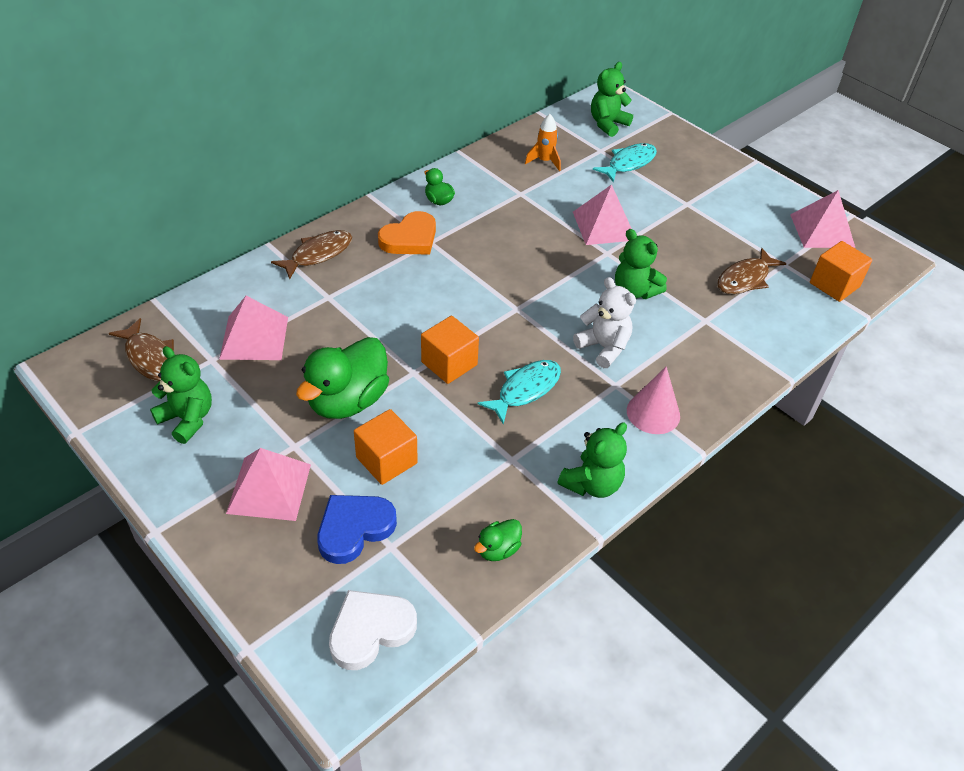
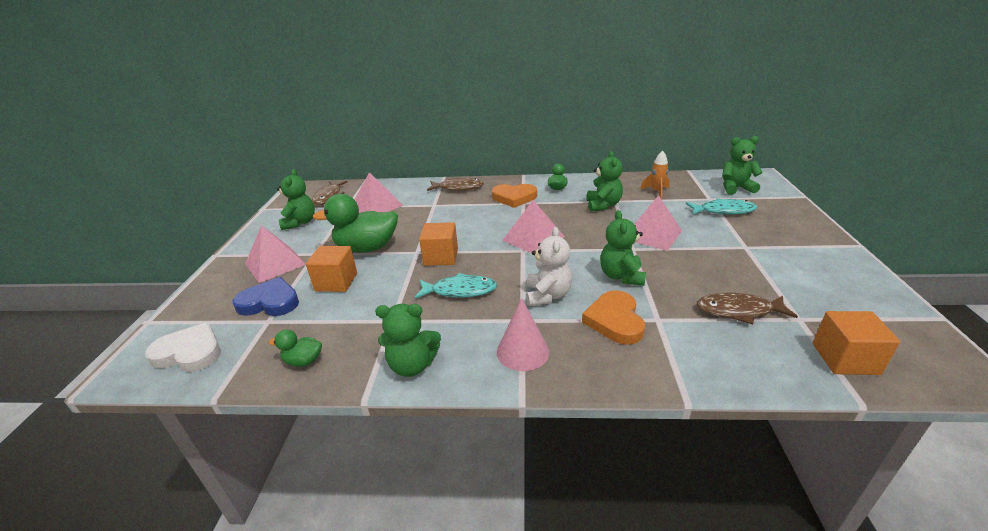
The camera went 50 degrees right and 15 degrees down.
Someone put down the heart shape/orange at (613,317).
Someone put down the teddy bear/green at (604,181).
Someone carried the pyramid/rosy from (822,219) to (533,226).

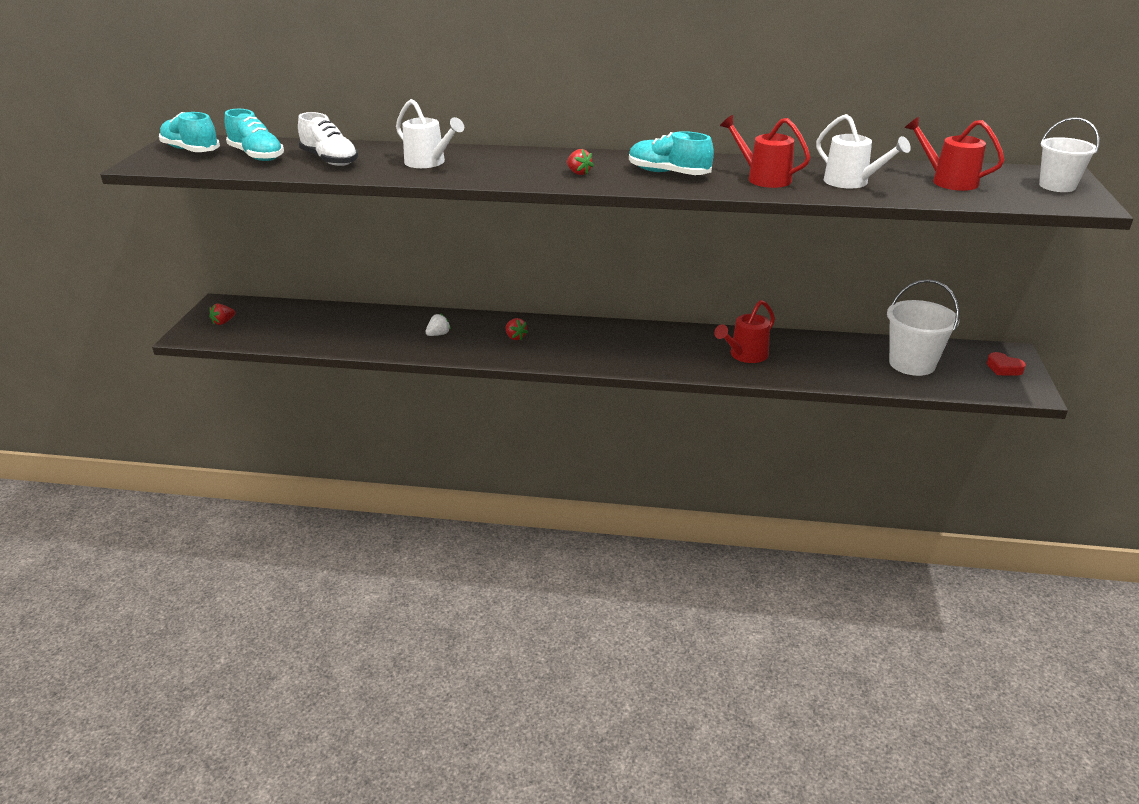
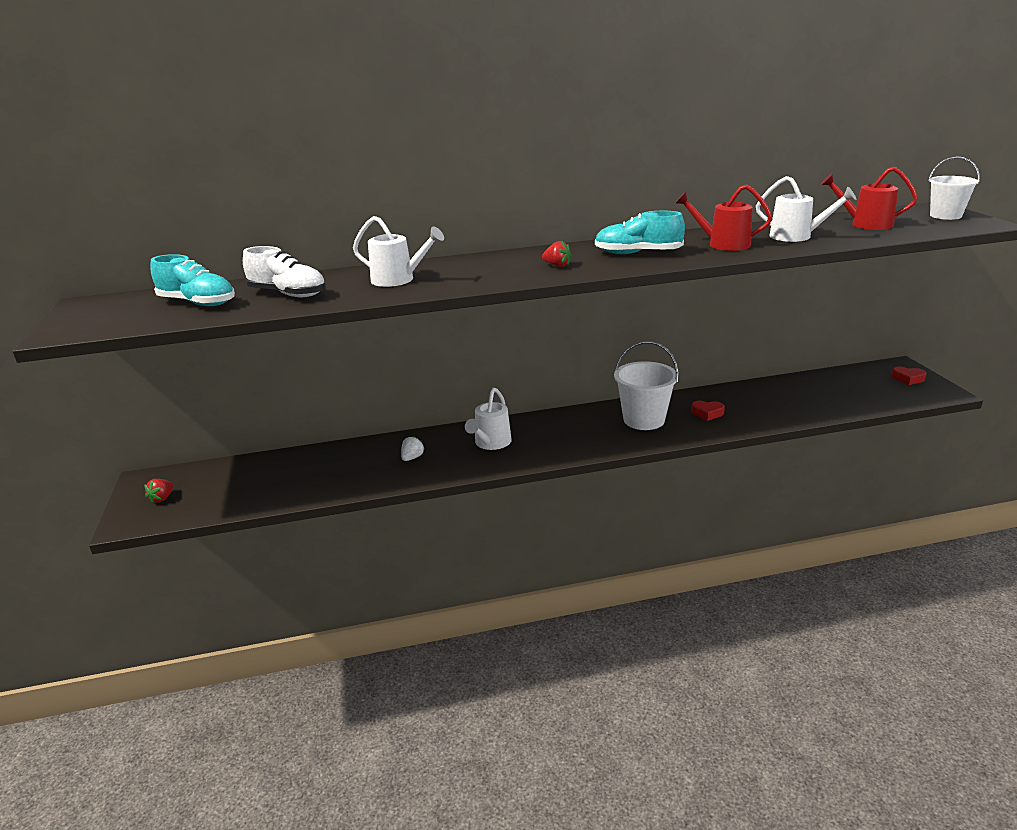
The camera went 20 degrees left and 5 degrees down.
Someone took away the shoe/teal at (189,132).
Someone carried the sand bucket/snow-white from (923,327) to (646,385).
Someone swapped the strawberry/red at (516,329) for the sprinkling can/snow-white at (488,419).
Someone swapped the sprinkling can/red at (744,331) for the heart shape/red at (708,411).

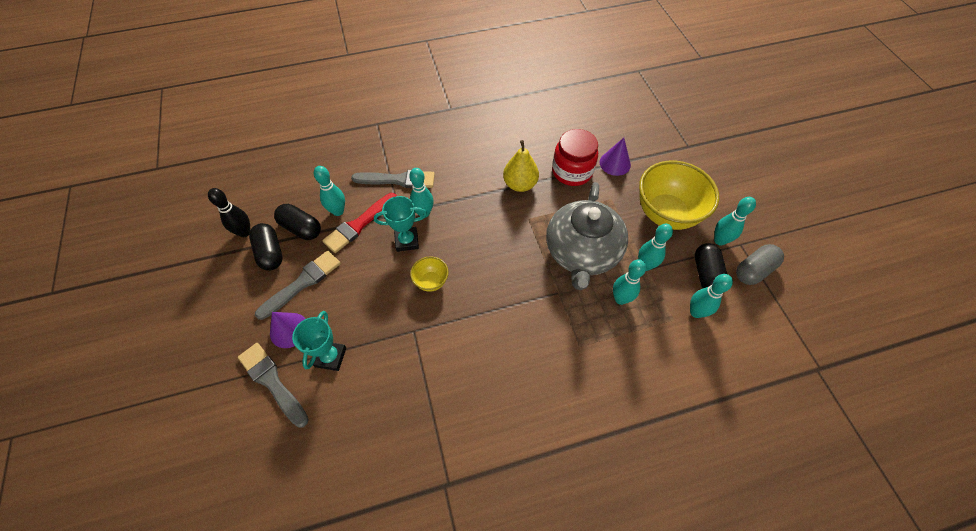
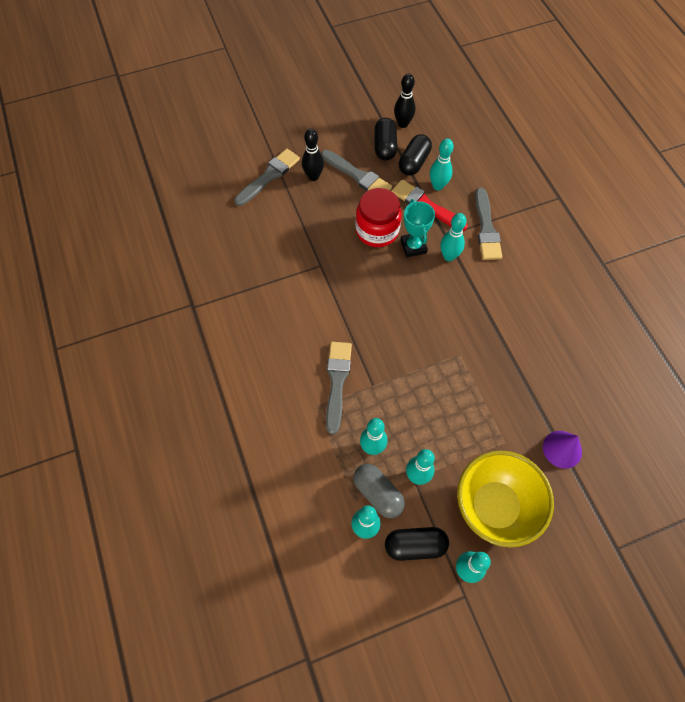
The camera went 85 degrees right and 5 degrees up.
Someone took away the prize cup/teal at (319,341).
Someone took away the serving bowl/yellow at (429,274).
Someone took away the toy pear/yellow at (521,166).
Someone took away the china teapot/ash-grey at (587,236).
Someone put down the paintbrush/ash-grey at (339,388).
Someone carried the preserve jar/red from (575,157) to (378,217).
Someone carried the pill/ash-grey from (760,264) to (379,491).
Someone swapped the solid cone/purple at (287,330) for the tenpin/ebony at (313,155).
Someone rotated the pill/ebony at (266,247) by 60 degrees counterclockwise.

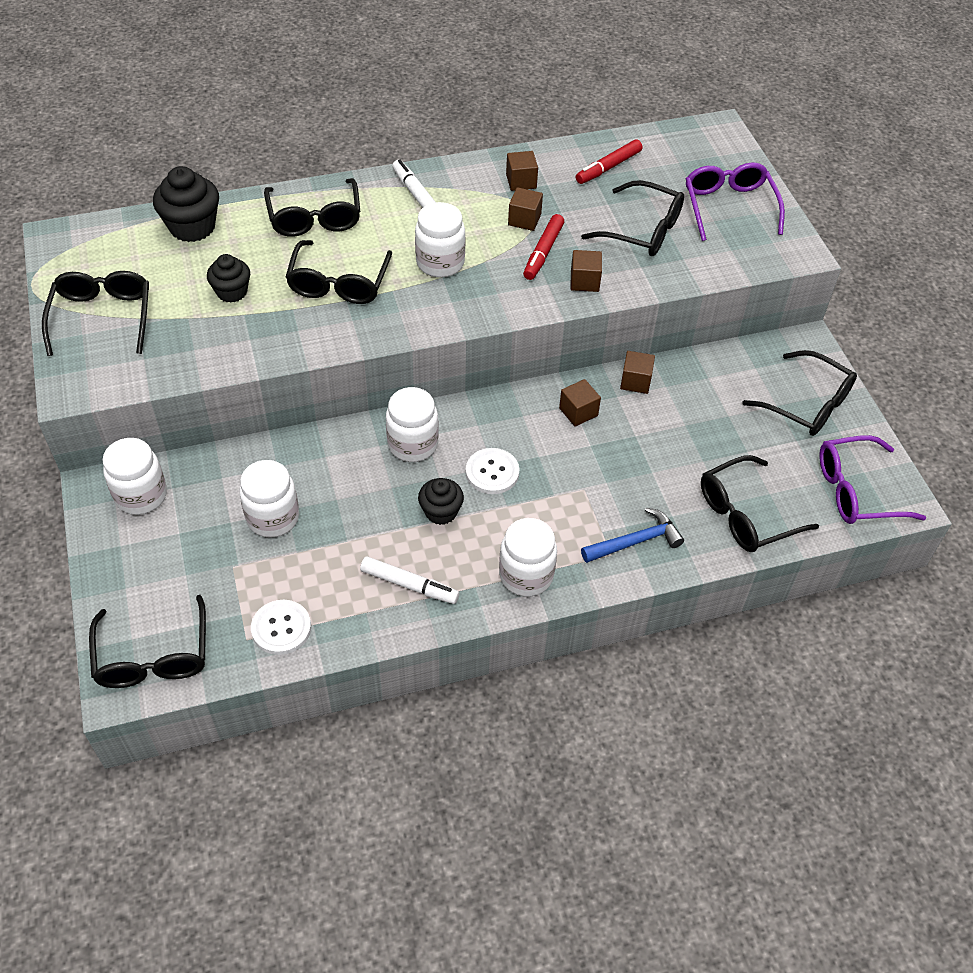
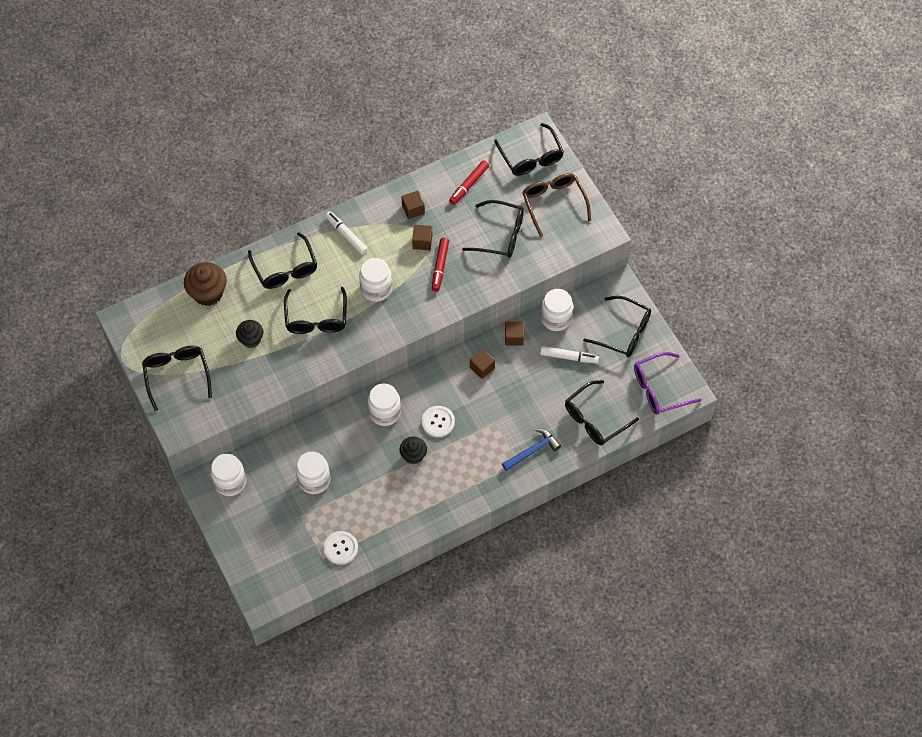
The camera went 10 degrees left and 10 degrees up.
Someone took away the solid cube/russet at (586,271).
Someone carried the eyeglasses/ebony from (147,641) to (529,149).
Someone carried the marker pen/snow-white from (409,580) to (569,354).
Someone carried the preserve jar/snow-white from (528,557) to (557,310).
Someone repainted the cupcake/ebony at (186,204), which became the cupcake/russet at (205,284).
Someone repainted the eyeglasses/purple at (735,201), which became the eyeglasses/russet at (556,205).

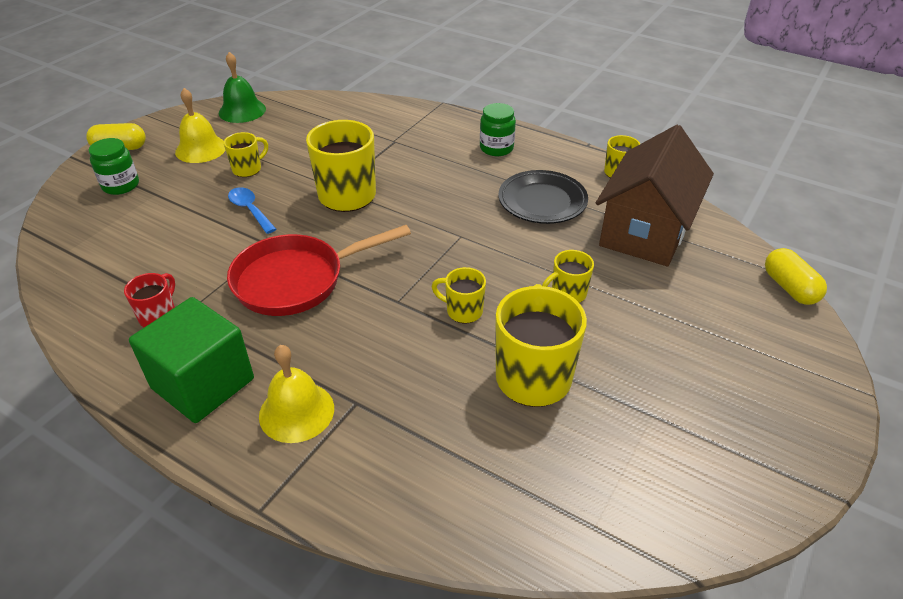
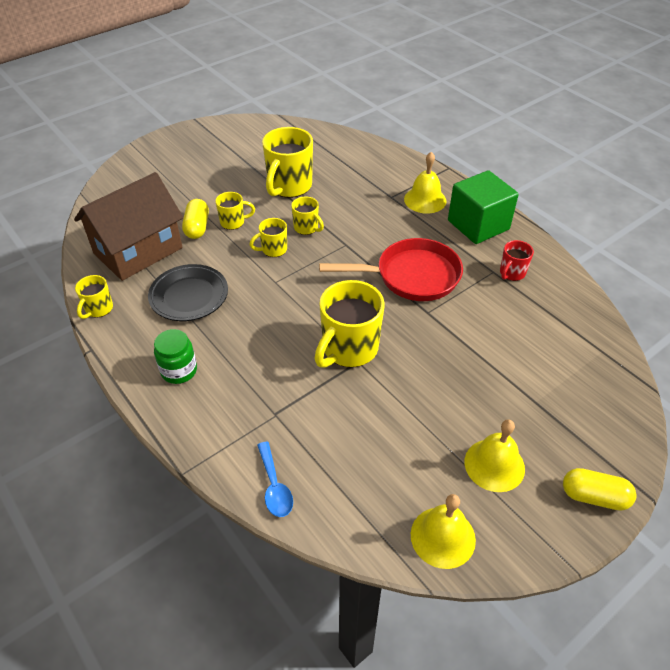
The camera went 160 degrees left and 5 degrees up.
Someone took away the preserve jar/green at (114,166).
Someone carried the tea mug/yellow from (246,154) to (268,237).
Someone carried the tablespoon/cobalt from (252,210) to (275,479).
Someone carried the pill/yellow from (796,276) to (195,219).
Someone repainted the hand bell/green at (242,87), which became the hand bell/yellow at (443,531).

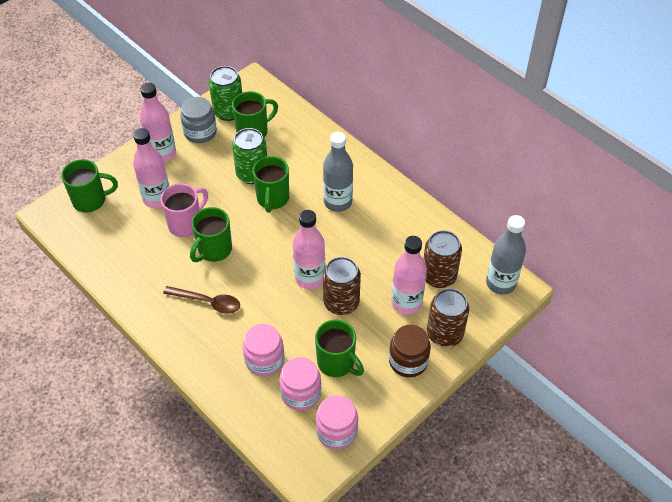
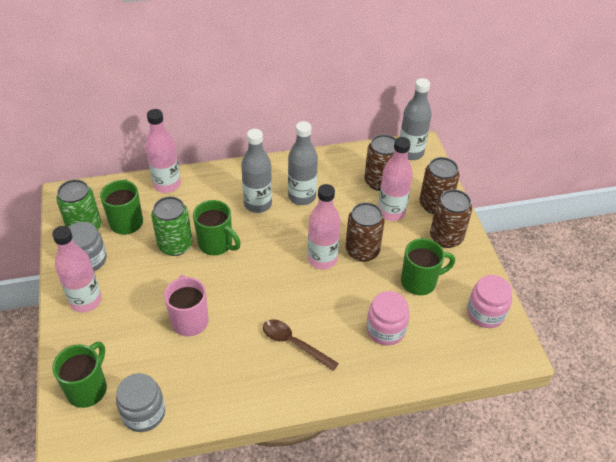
The camera went 60 degrees left and 5 degrees down.
Someone took away the tea mug/green at (211,234).
Someone took away the preserve jar/rosy at (300,384).
Someone put down the preserve jar/ash-grey at (140,402).
Someone put down the drink bottle/ash-grey at (303,163).
Someone carried the drink bottle/rosy from (151,168) to (163,151).
Someone swapped the preserve jar/russet at (410,351) for the soda can/russet at (451,218).
Someone rotated the tablespoon/russet at (201,300) by 105 degrees counterclockwise.

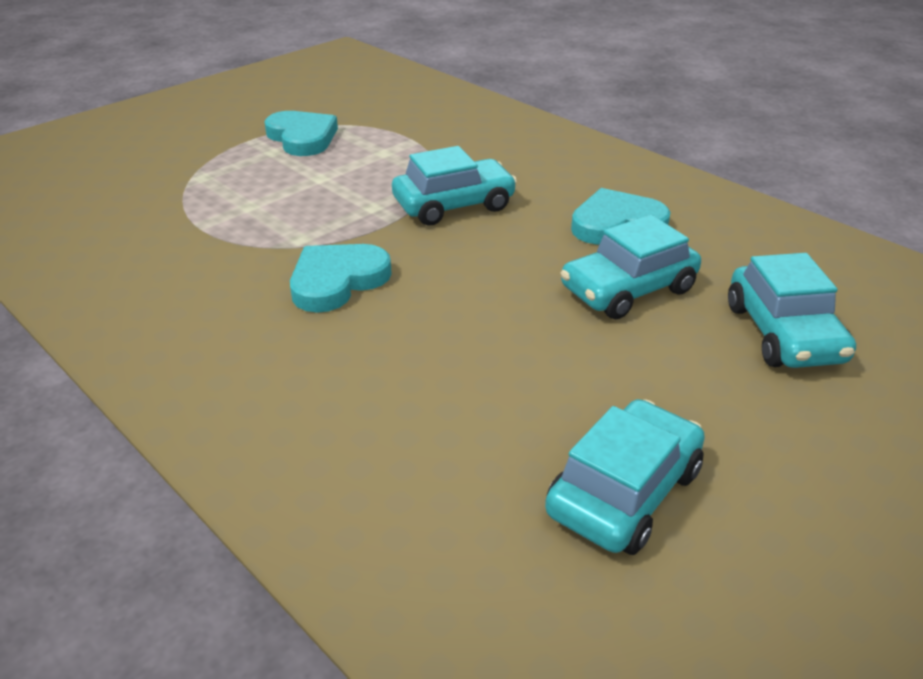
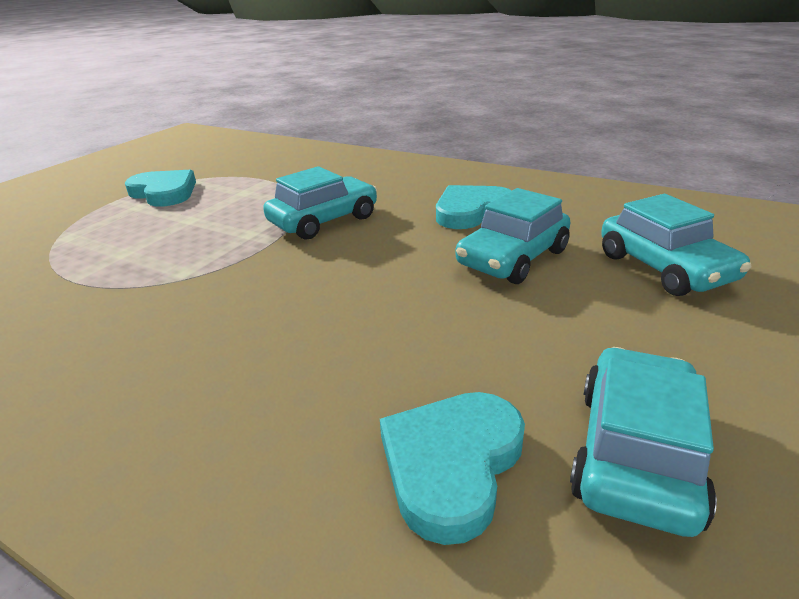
The camera went 15 degrees left and 5 degrees down.
Someone carried the heart shape/teal from (341,278) to (452,468).

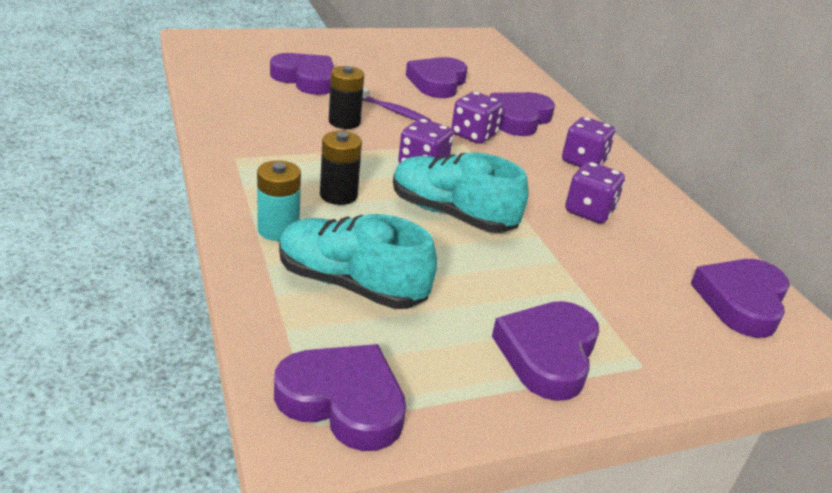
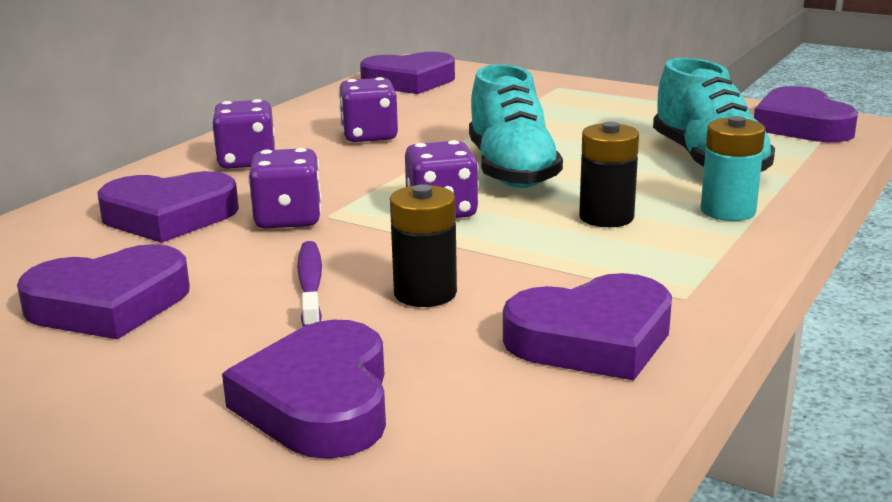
The camera went 125 degrees left and 10 degrees down.
Someone carried the heart shape/purple from (545,351) to (587,327).

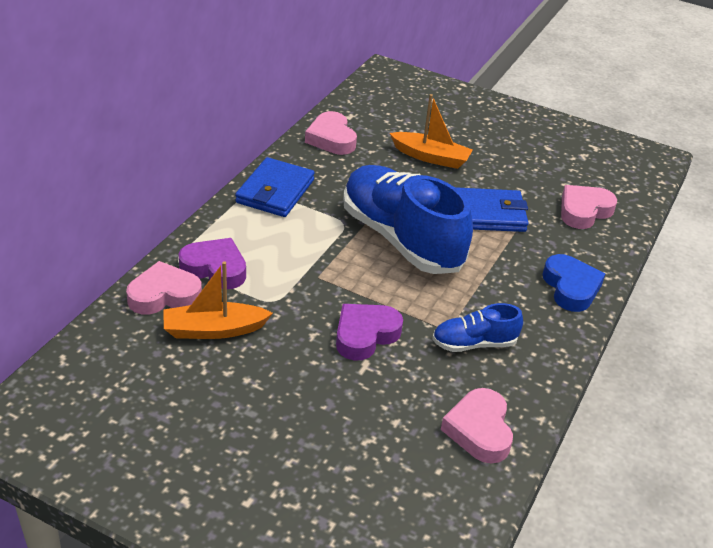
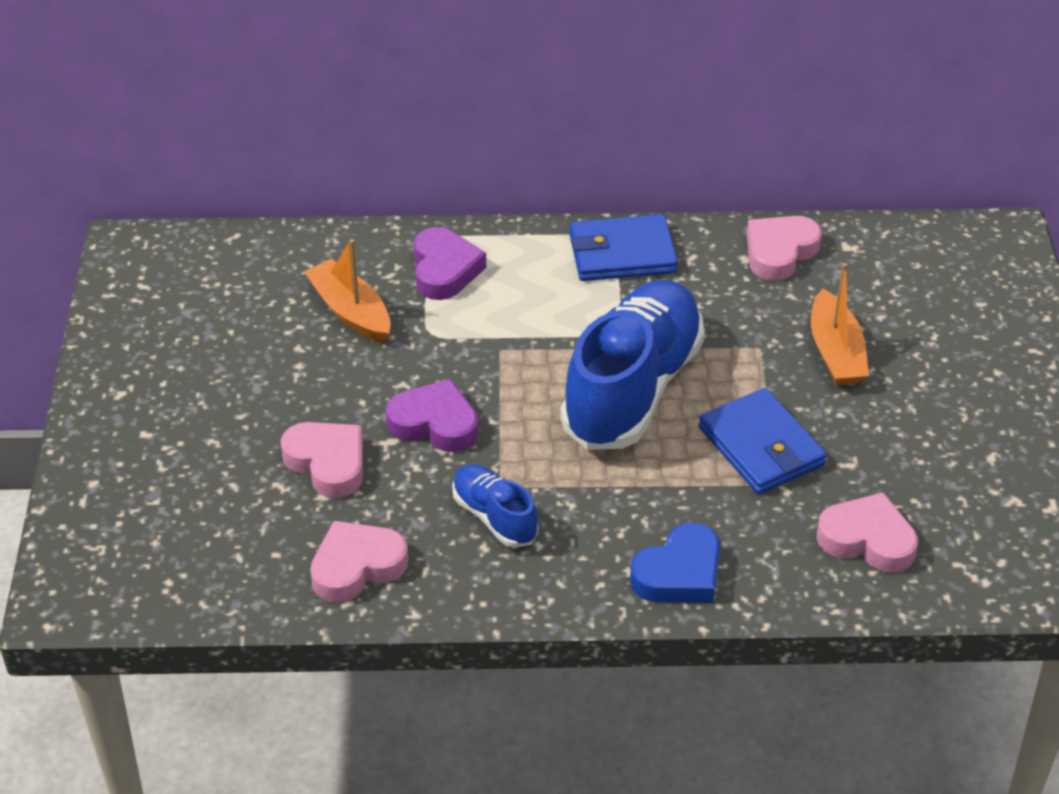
The camera went 65 degrees right and 5 degrees up.
Someone carried the heart shape/rosy from (164,288) to (322,460).

